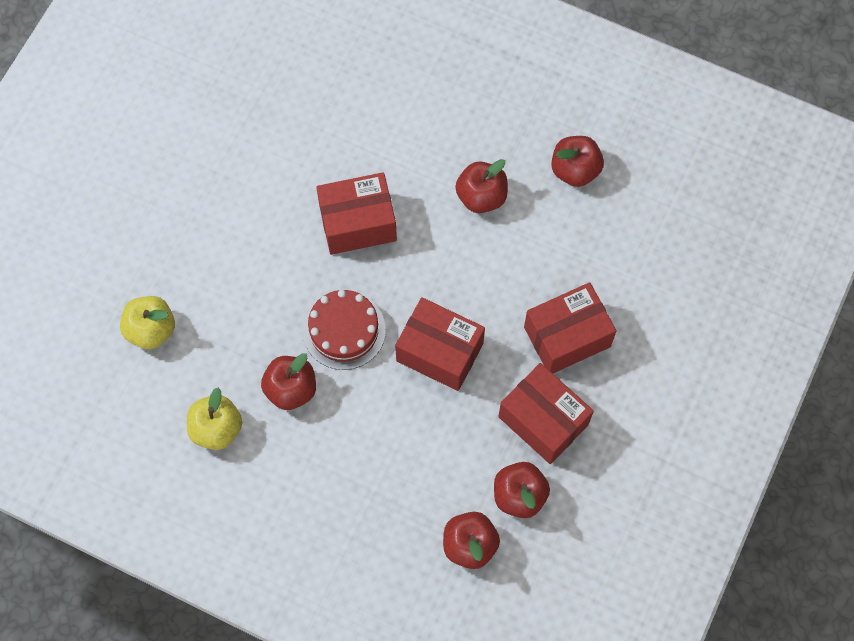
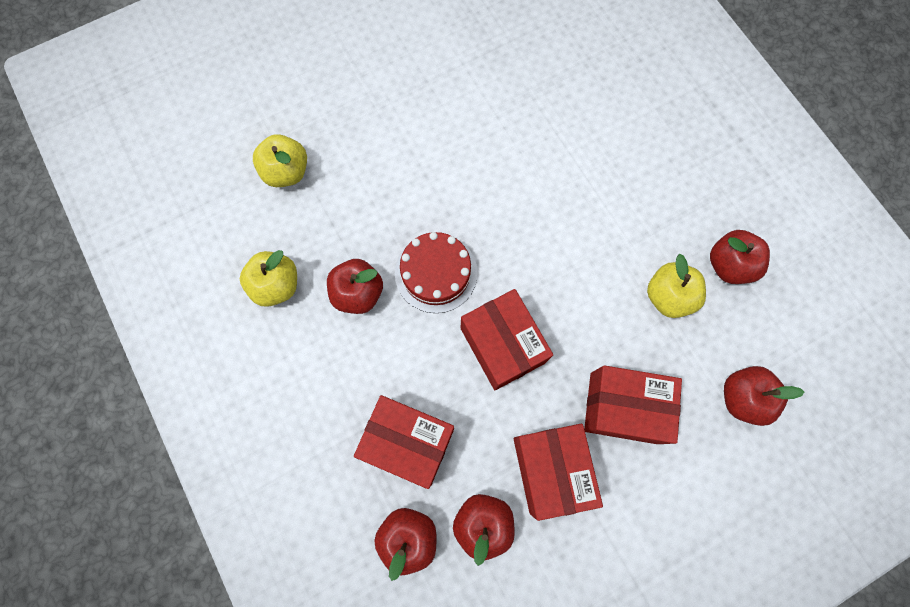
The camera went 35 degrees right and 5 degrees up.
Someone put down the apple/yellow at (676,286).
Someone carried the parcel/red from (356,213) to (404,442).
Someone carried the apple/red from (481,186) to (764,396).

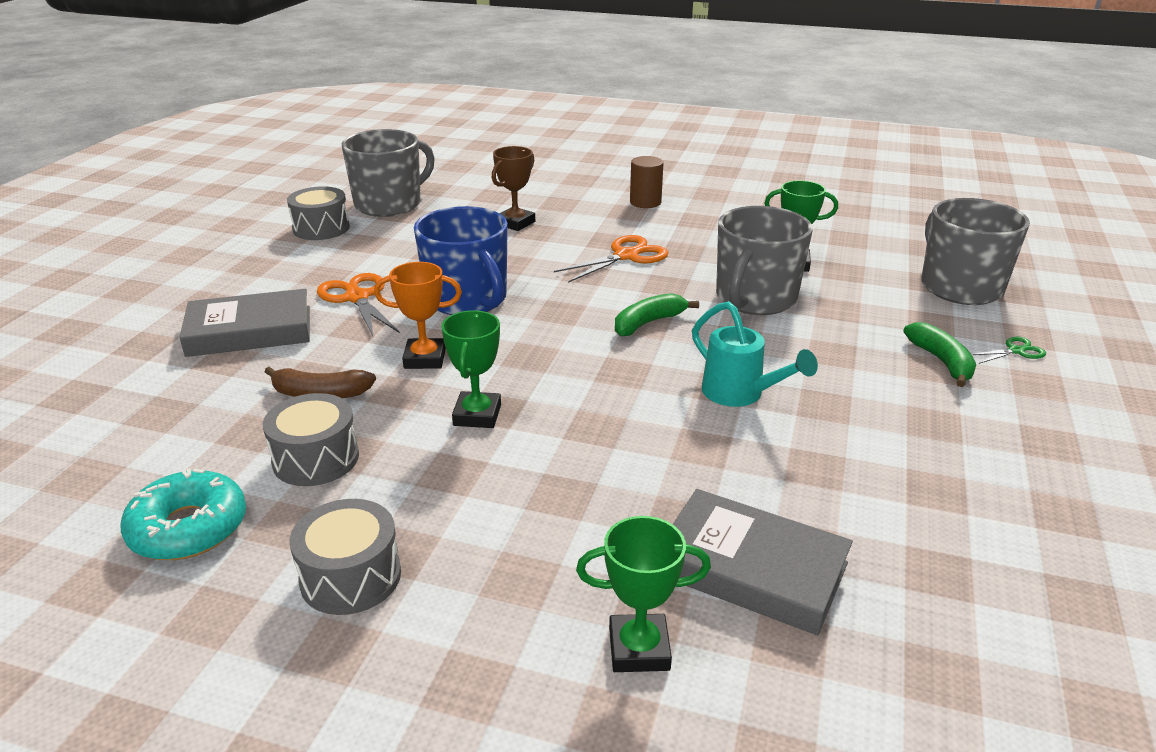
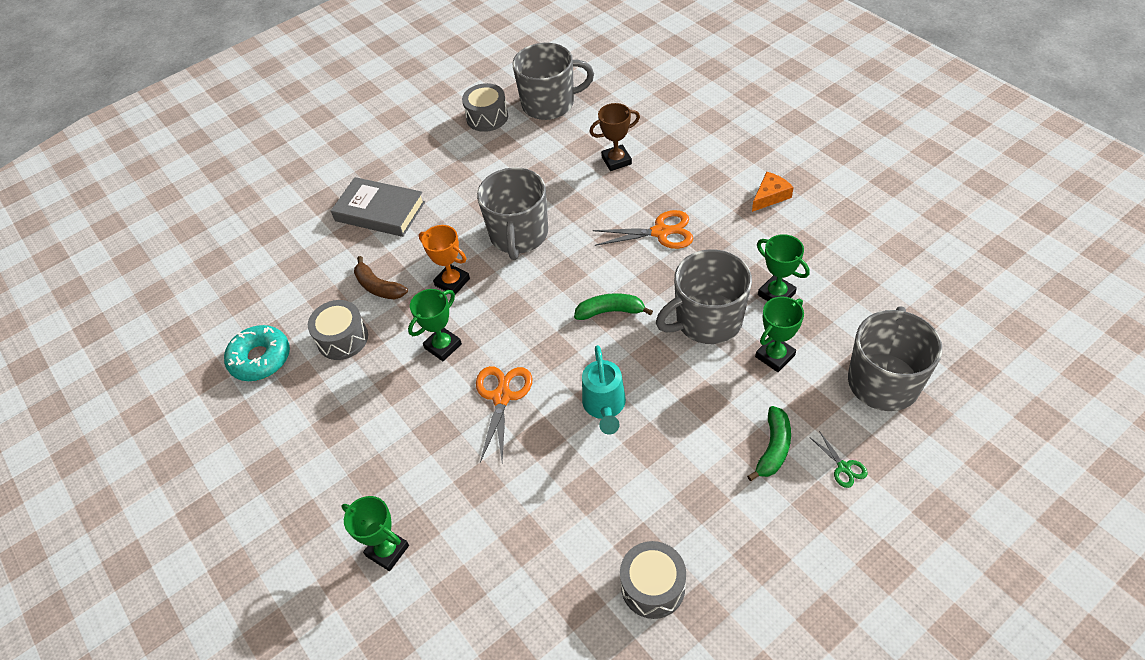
The camera went 40 degrees right and 20 degrees up.
Someone took away the solid cylinder/russet at (646,182).
Someone took away the hardcover/ash-grey at (763,562).
Someone put down the piece of cheese/orange at (773,191).
Someone put down the prize cup/green at (779,334).
Someone carried the snare drum/ash-grey from (345,557) to (653,580).
Someone carried the scissors/orange from (358,305) to (504,414).
Someone repainted the tea mug/cobalt at (461,260), which became the tea mug/ash-grey at (512,213).
Someone rotated the scissors/green at (1008,350) by 45 degrees clockwise.

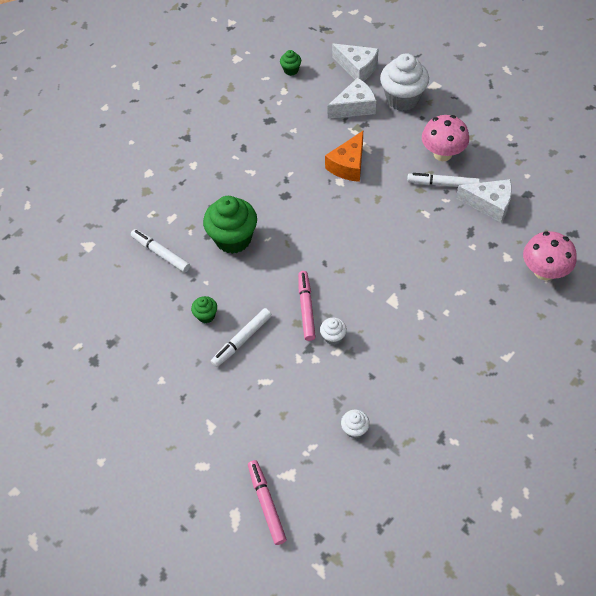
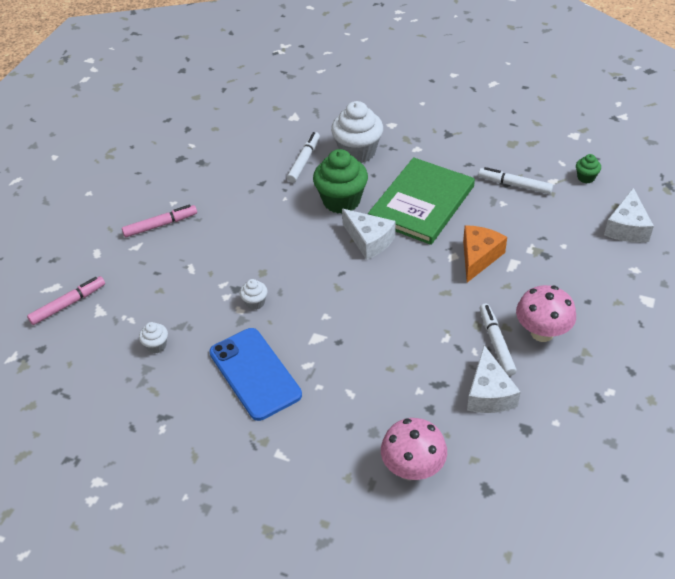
The camera went 70 degrees right and 10 degrees down.
Someone took away the cupcake/green at (204,309).
Someone put down the mobile phone/cobalt at (255,374).
Someone put down the hardcover/green at (421,201).
Someone carried the marker pen/snow-white from (241,337) to (515,180).
Someone carried the marker pen/rosy from (307,306) to (159,221).
Someone carried the piece of cheese/snow-white from (351,98) to (368,234).
Someone carried the cupcake/snow-white from (404,82) to (357,132).
Someone rotated the piece of cheese/orange at (344,156) by 105 degrees clockwise.

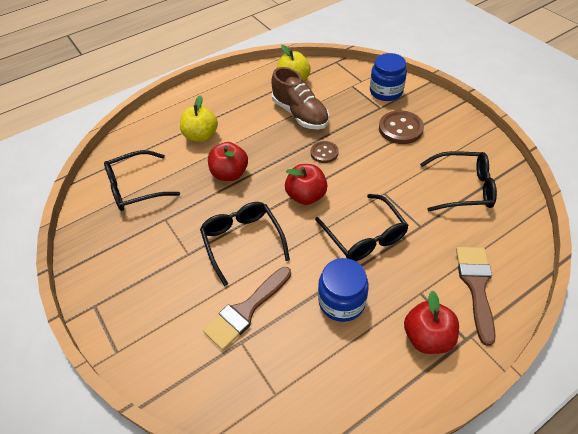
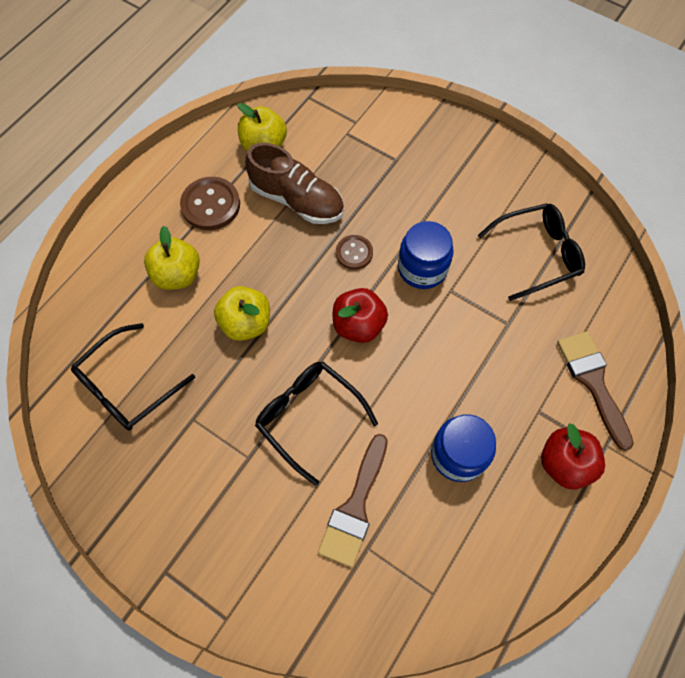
The camera went 25 degrees left and 15 degrees up.
Someone took away the eyeglasses/ebony at (362,227).
Someone carried the preserve jar/cobalt from (388,77) to (426,255).
Someone carried the button/russet from (401,127) to (210,203).
Someone repainted the apple/red at (228,161), which became the apple/yellow at (242,313).

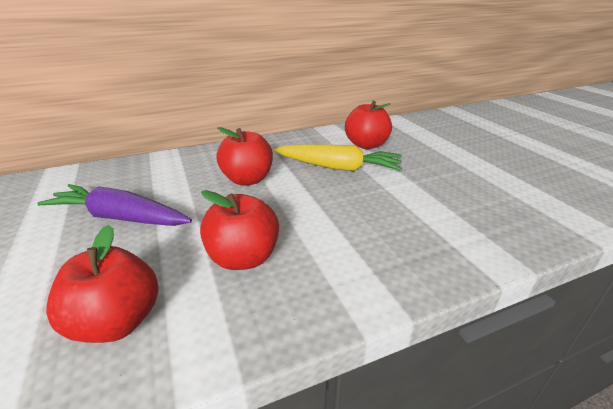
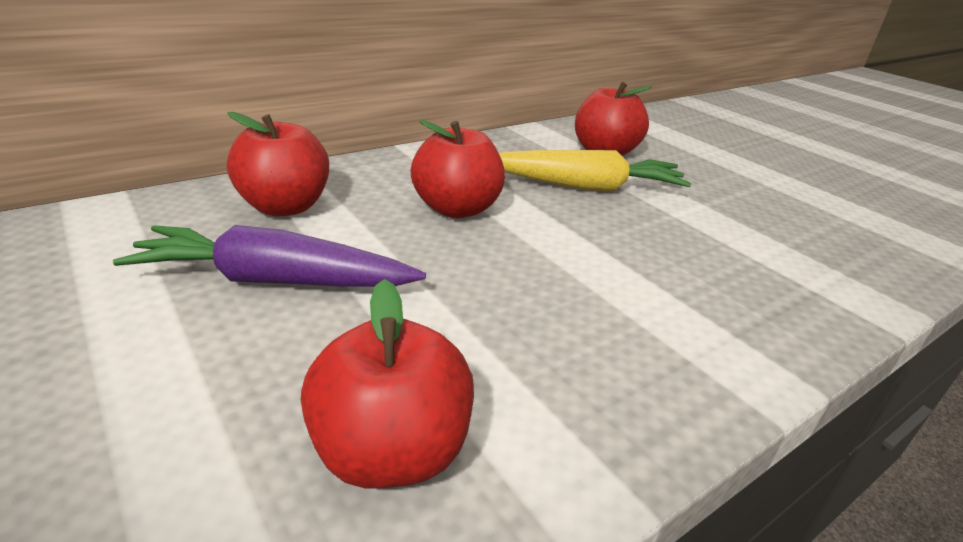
The camera went 15 degrees left and 0 degrees up.
Someone carried the apple/red from (239,230) to (278,164).

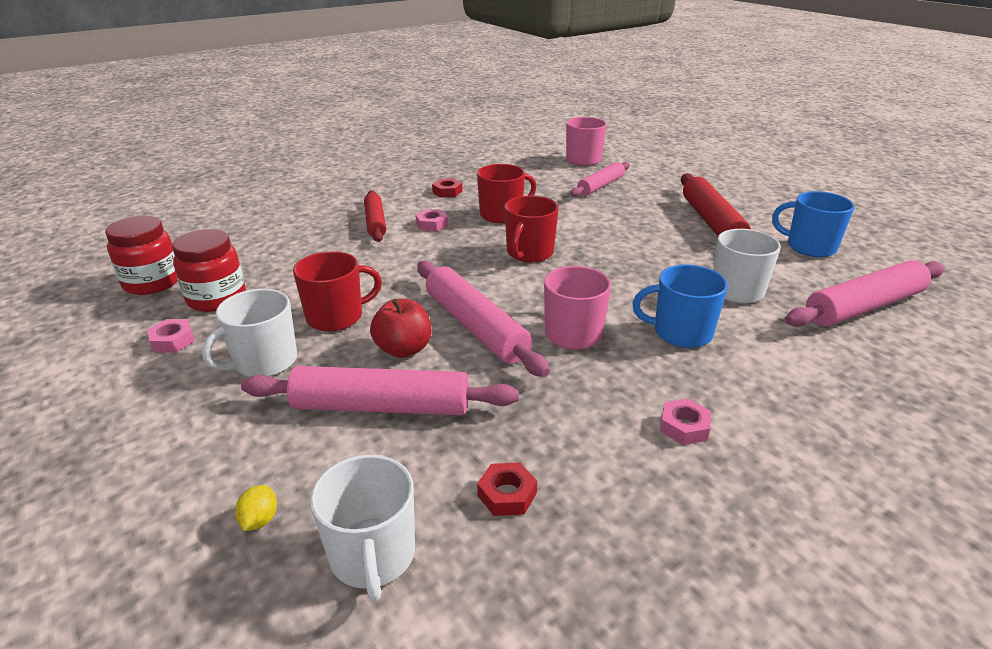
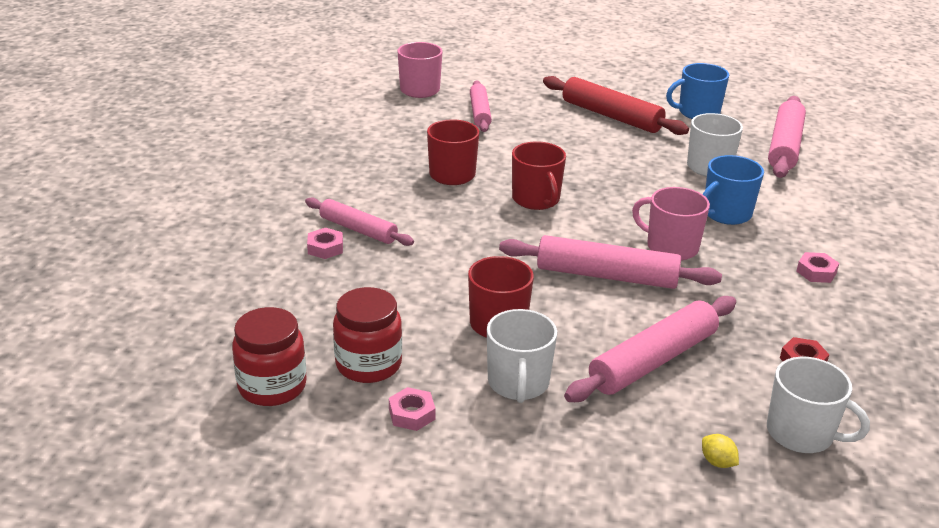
The camera went 45 degrees left and 0 degrees up.
Someone took away the apple/red at (401,328).
Someone took away the hex nut/red at (447,188).
Someone carried the hex nut/rosy from (431,220) to (325,243).
Someone repainted the pastry roller/red at (375,216), which became the pastry roller/rosy at (359,221).

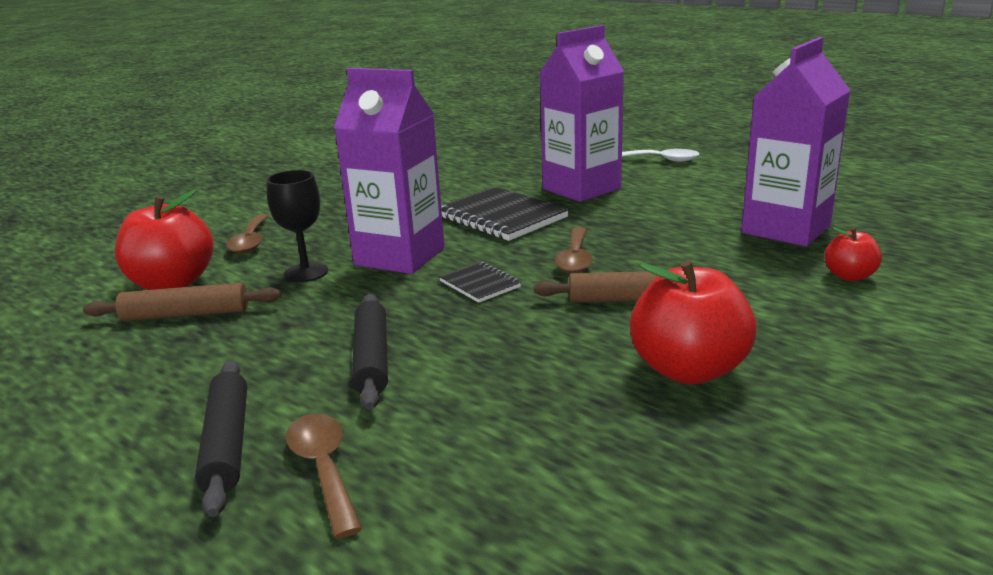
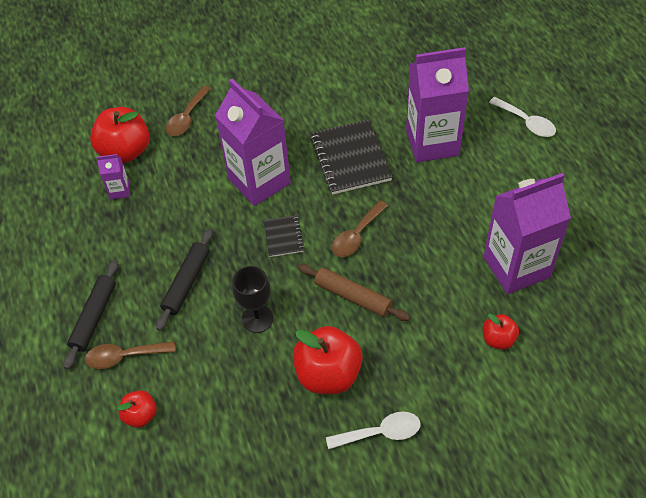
The camera went 30 degrees right and 30 degrees up.
Someone put down the apple/red at (137,409).
Someone put down the tablespoon/snow-white at (373,430).
Someone carried the wine glass/ebony from (297,226) to (252,299).
Someone swapped the pastry roller/russet at (182,302) for the carton/purple at (113,177).
Someone rotated the tablespoon/russet at (324,476) by 105 degrees counterclockwise.

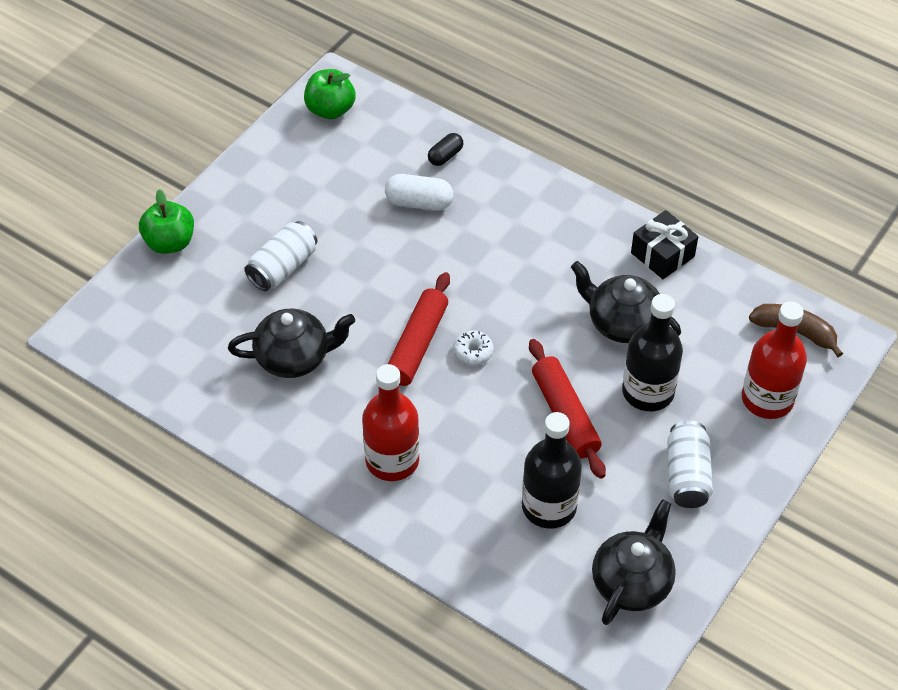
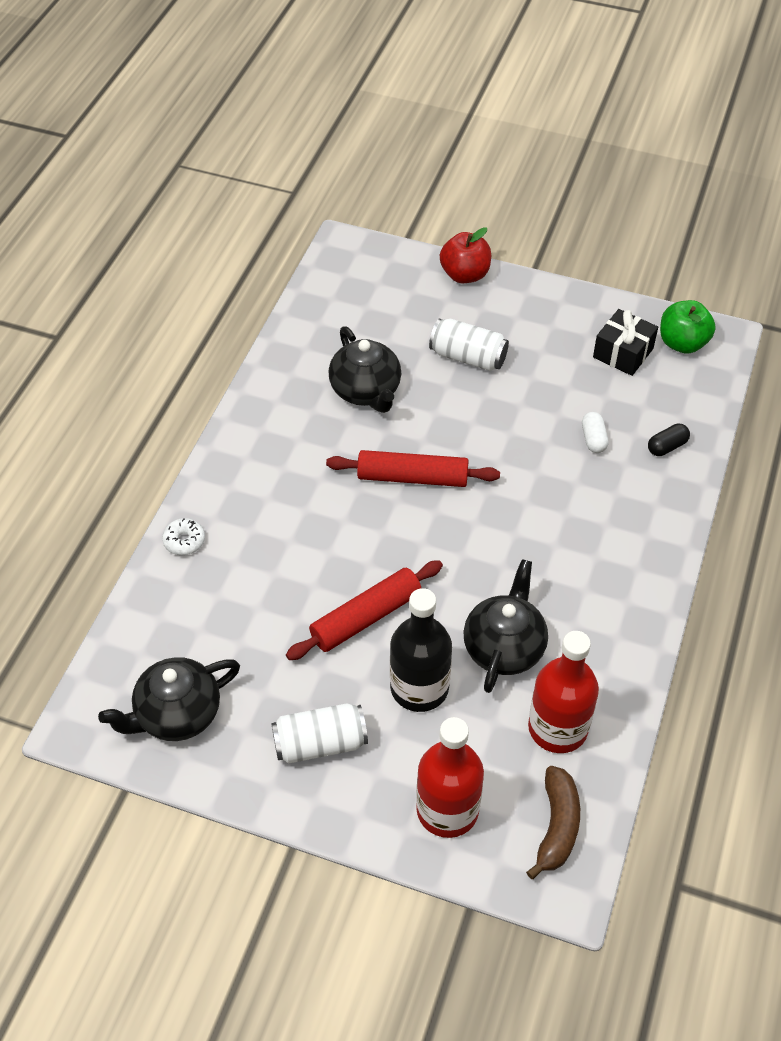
The camera went 75 degrees right and 0 degrees up.
Someone took away the drink bottle/ebony at (552,470).
Someone carried the drink bottle/red from (391,422) to (563,692).
Someone carried the glazed donut/snow-white from (473,348) to (183,536).
Someone carried the gift/ebony from (664,244) to (625,342).
Someone repainted the apple/green at (166,221), which became the apple/red at (465,255).
Someone rotated the pill/ebony at (445,149) by 60 degrees counterclockwise.
Someone rotated the china teapot/ebony at (634,562) by 135 degrees clockwise.
Someone scaled the pill/snow-white at (419,192) by 0.64.

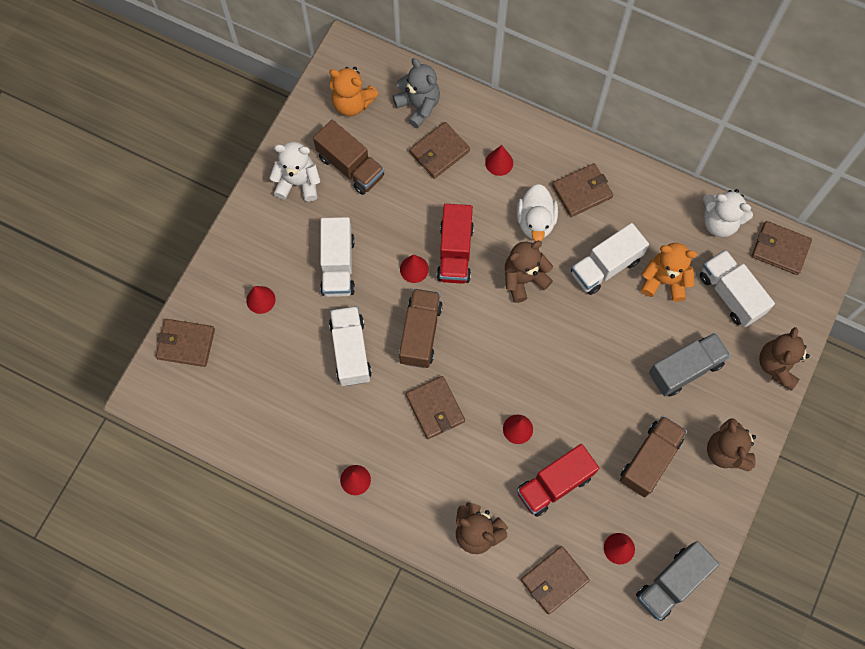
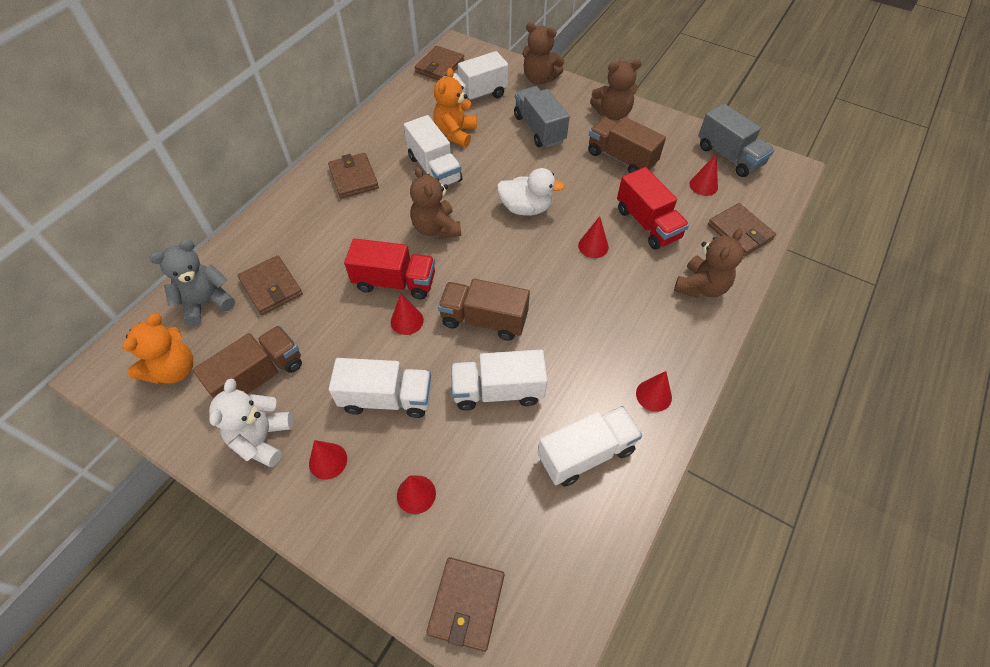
The camera went 85 degrees left and 15 degrees down.
Someone took away the billfold/russet at (435,407).
Someone took away the teddy bear/snow-white at (728,213).
Someone put down the truck/snow-white at (589,446).
Someone carried the solid cone/red from (499,160) to (328,460).
Someone carried the rubber duck/snow-white from (537,212) to (531,192).

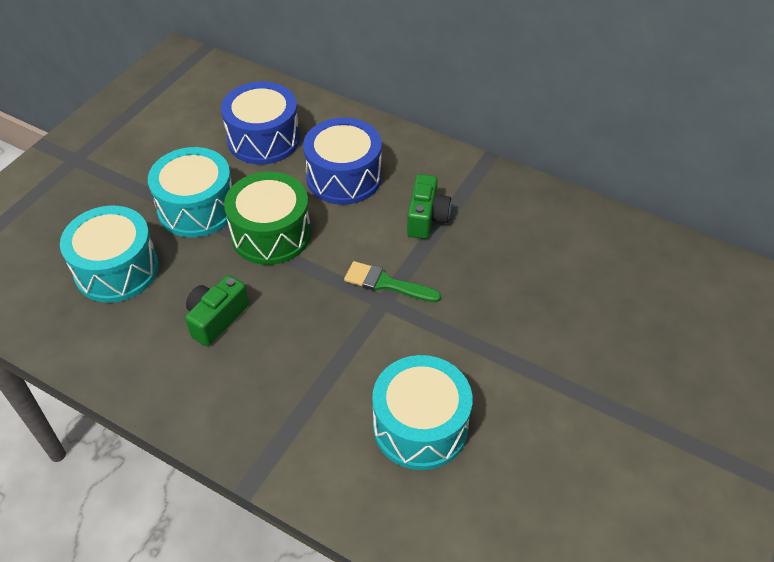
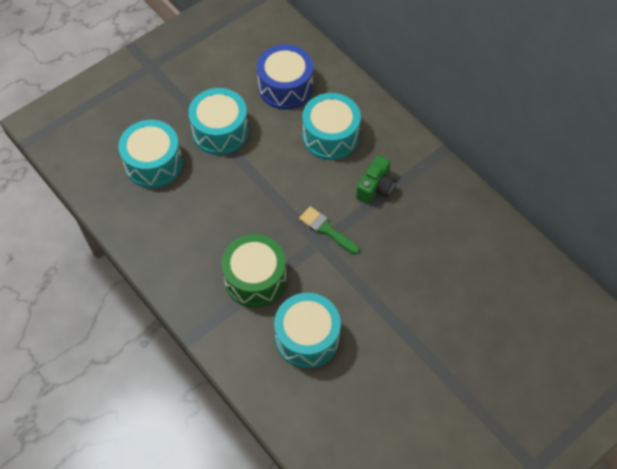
The camera went 20 degrees right and 10 degrees up.
Someone took away the compact camera/green at (217,310).
Someone carried the snare drum/green from (267,218) to (254,271).
Someone repainted the snare drum/cobalt at (342,161), which became the snare drum/teal at (331,126).

